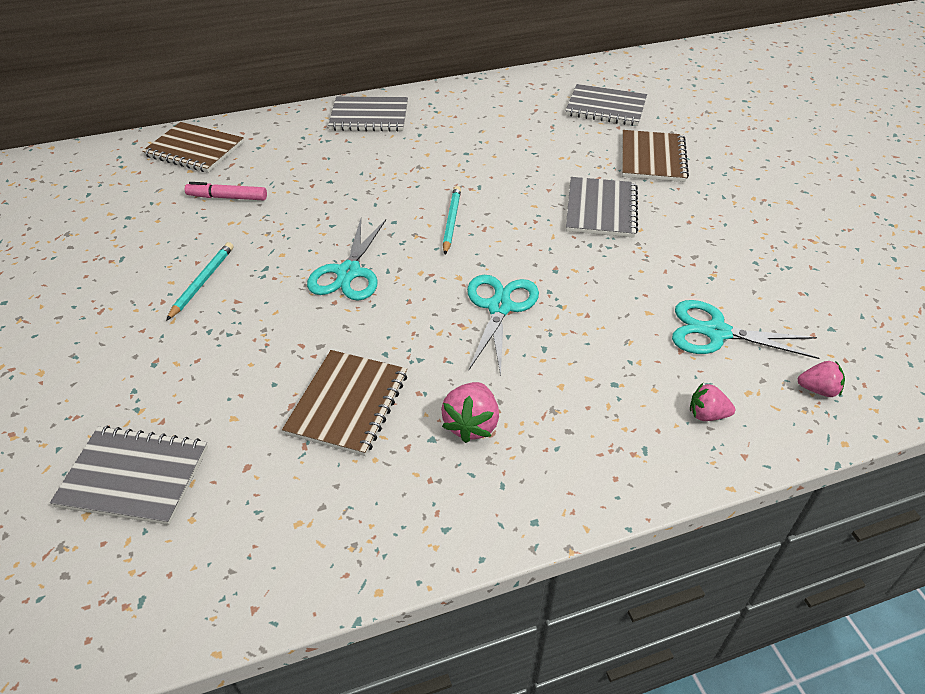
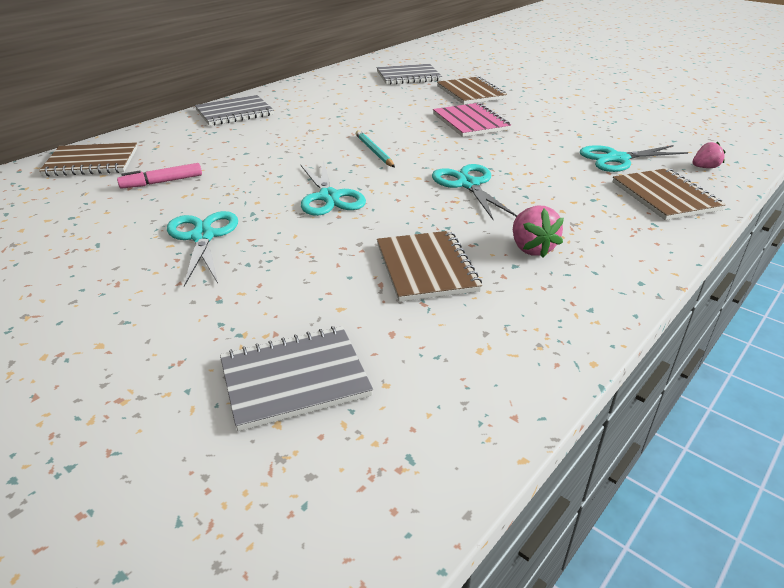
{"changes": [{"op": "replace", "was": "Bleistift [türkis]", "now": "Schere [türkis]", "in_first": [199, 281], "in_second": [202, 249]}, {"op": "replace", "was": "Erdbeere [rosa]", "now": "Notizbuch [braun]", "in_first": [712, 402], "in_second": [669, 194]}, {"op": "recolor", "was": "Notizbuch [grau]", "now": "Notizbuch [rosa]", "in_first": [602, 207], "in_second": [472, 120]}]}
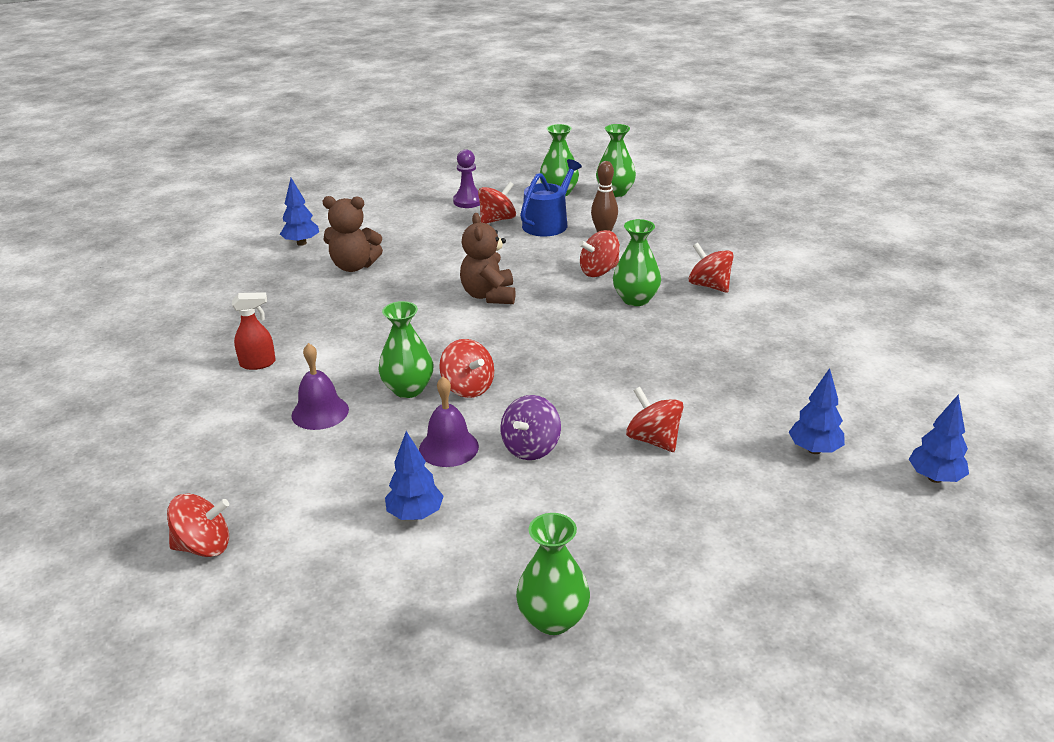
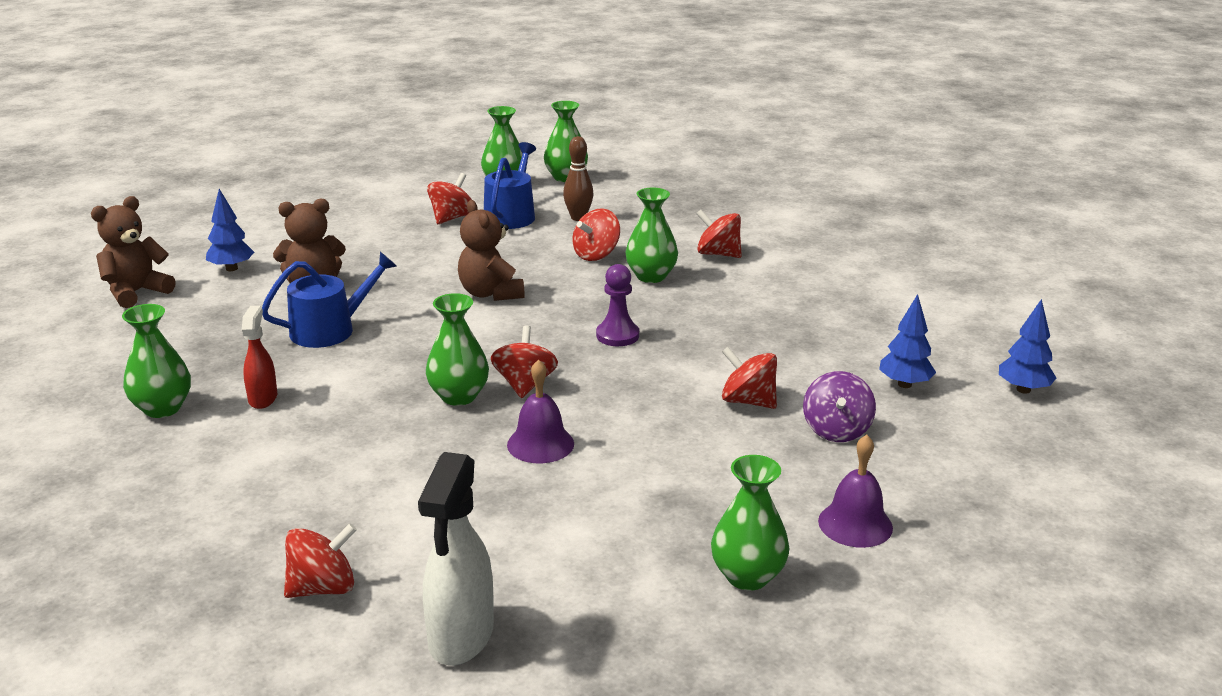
{"changes": [{"op": "delete", "was": "Baum [blau]", "in_first": [414, 475]}, {"op": "insert", "now": "Teddybär [braun]", "in_second": [133, 252]}, {"op": "insert", "now": "Vase [grün]", "in_second": [156, 361]}, {"op": "insert", "now": "Gießkanne [blau]", "in_second": [329, 300]}, {"op": "insert", "now": "Sprühflasche [weiß]", "in_second": [456, 558]}, {"op": "move", "was": "Glocke [lila]", "in_first": [320, 386], "in_second": [855, 491]}, {"op": "move", "was": "Bauer [lila]", "in_first": [466, 178], "in_second": [617, 305]}, {"op": "move", "was": "Kreisel [lila]", "in_first": [530, 427], "in_second": [839, 406]}, {"op": "rotate", "was": "Sprühflasche [rot]", "in_first": [254, 331], "in_second": [259, 357], "clockwise": -60}, {"op": "rotate", "was": "Kreisel [rot]", "in_first": [466, 368], "in_second": [524, 362], "clockwise": -120}]}
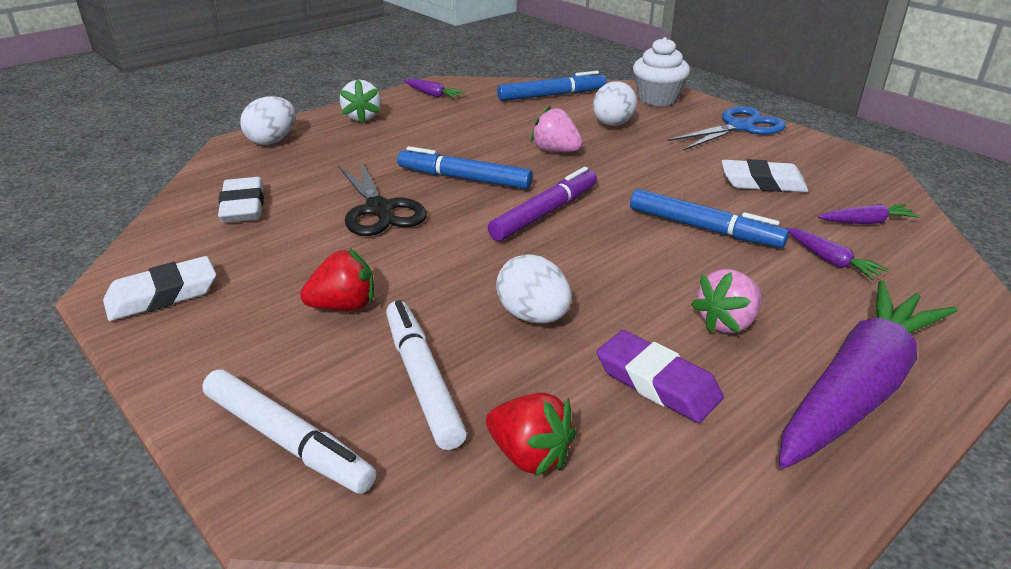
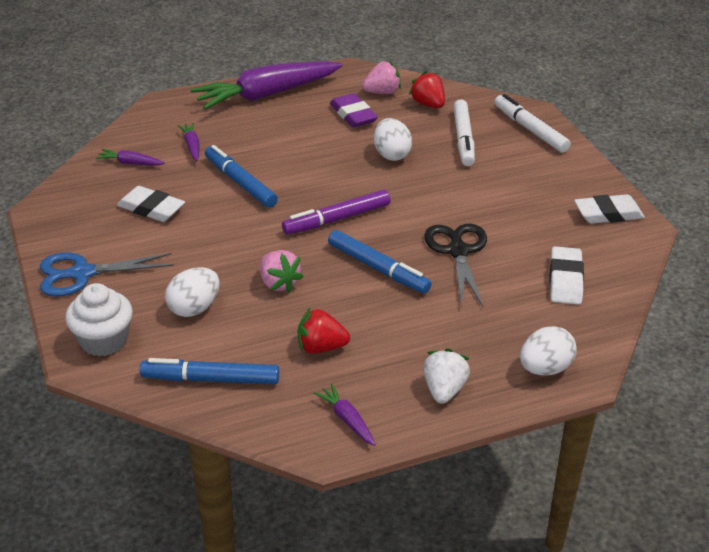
{"changes": [{"op": "move", "was": "Erdbeere [rot]", "in_first": [337, 279], "in_second": [324, 330]}, {"op": "move", "was": "Erdbeere [rosa]", "in_first": [726, 301], "in_second": [381, 77]}]}
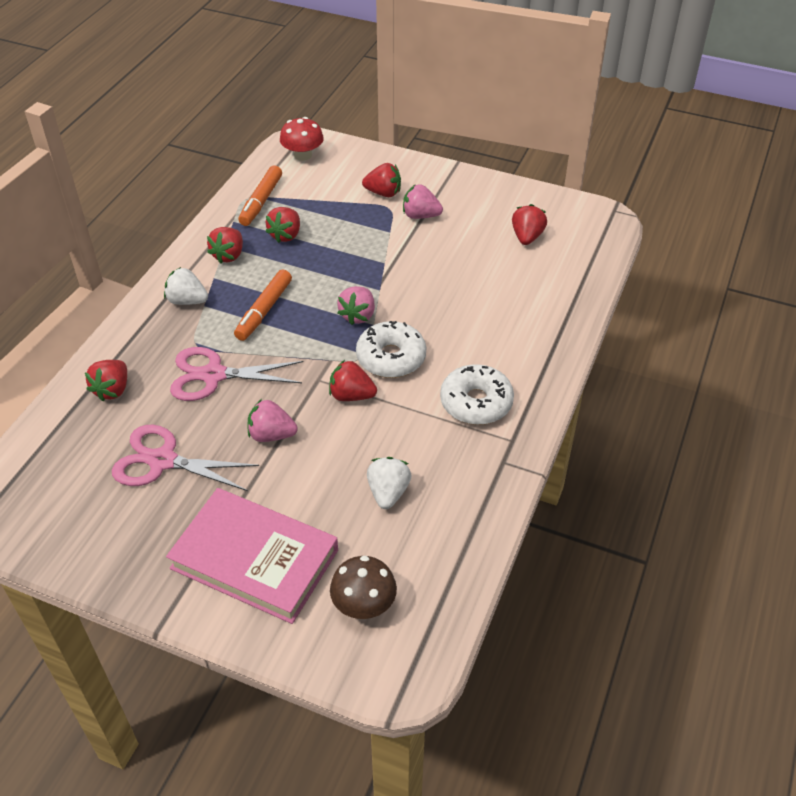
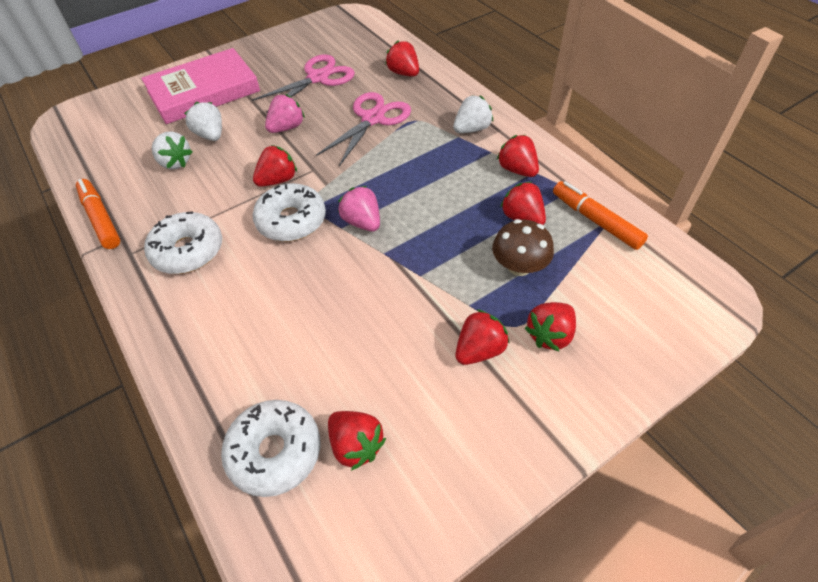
{"changes": [{"op": "delete", "was": "Pilz [rot]", "in_first": [302, 139]}, {"op": "insert", "now": "Erdbeere [weiß]", "in_second": [203, 121]}, {"op": "insert", "now": "Donut [weiß]", "in_second": [270, 448]}, {"op": "move", "was": "Filzstift [orange]", "in_first": [263, 305], "in_second": [98, 214]}, {"op": "move", "was": "Pilz [braun]", "in_first": [363, 587], "in_second": [523, 247]}, {"op": "recolor", "was": "Erdbeere [rosa]", "now": "Erdbeere [rot]", "in_first": [423, 201], "in_second": [483, 337]}]}
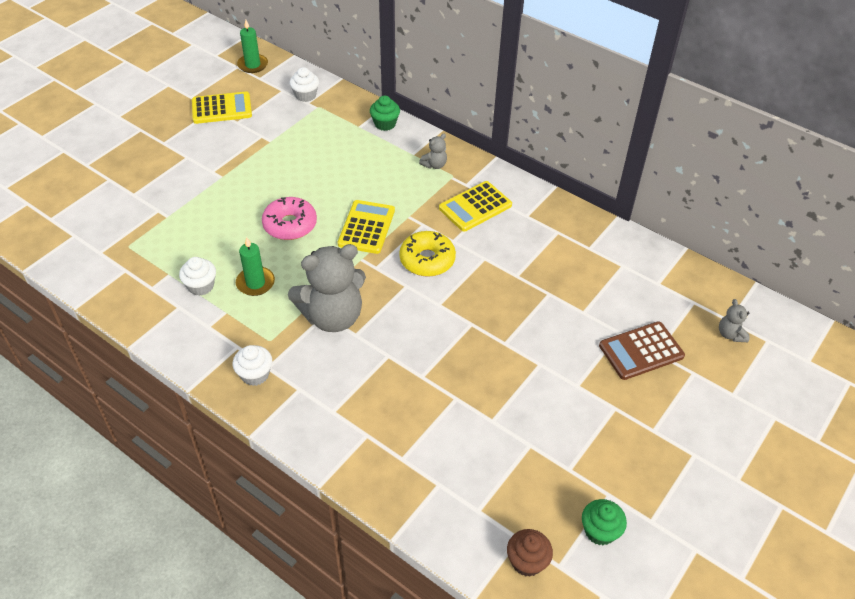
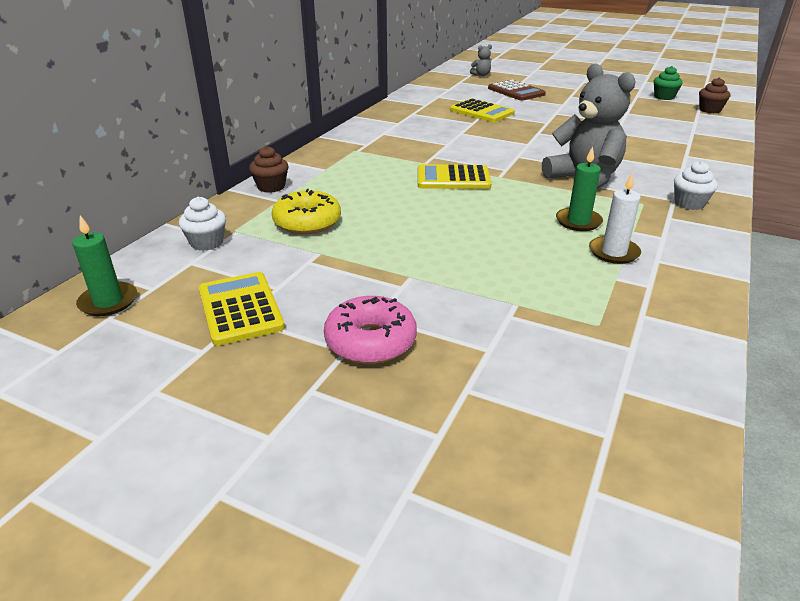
{"changes": [{"op": "delete", "was": "Teddybär [grau]", "in_first": [433, 151]}, {"op": "move", "was": "Donut [rosa]", "in_first": [289, 218], "in_second": [370, 330]}, {"op": "move", "was": "Donut [gelb]", "in_first": [427, 254], "in_second": [306, 211]}, {"op": "move", "was": "Taschenrechner [gelb]", "in_first": [475, 206], "in_second": [482, 110]}, {"op": "replace", "was": "Muffin [weiß]", "now": "Kerze [weiß]", "in_first": [197, 276], "in_second": [615, 218]}, {"op": "recolor", "was": "Muffin [grün]", "now": "Muffin [braun]", "in_first": [385, 113], "in_second": [268, 169]}]}
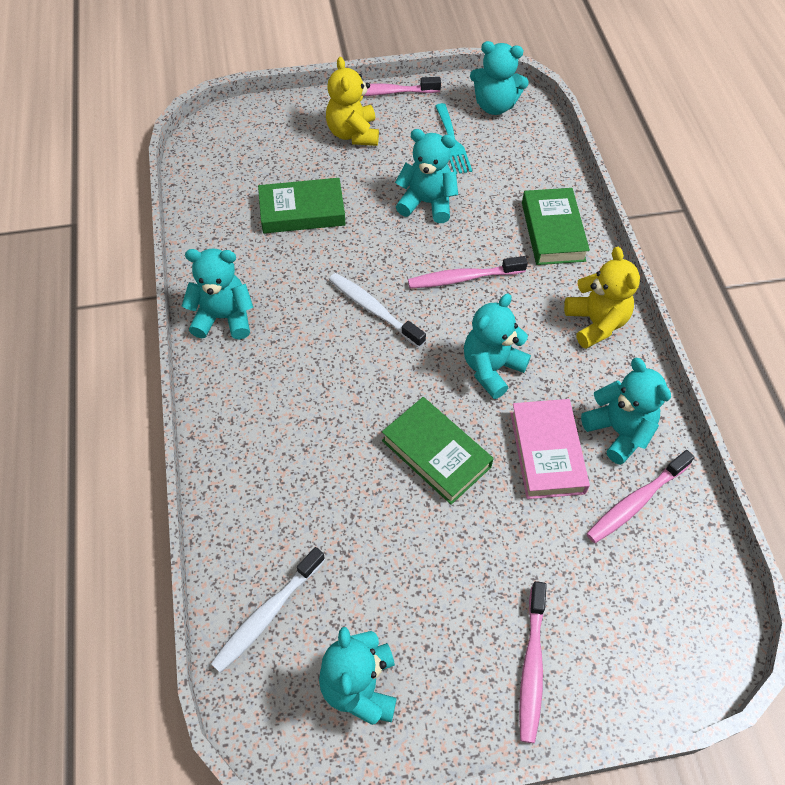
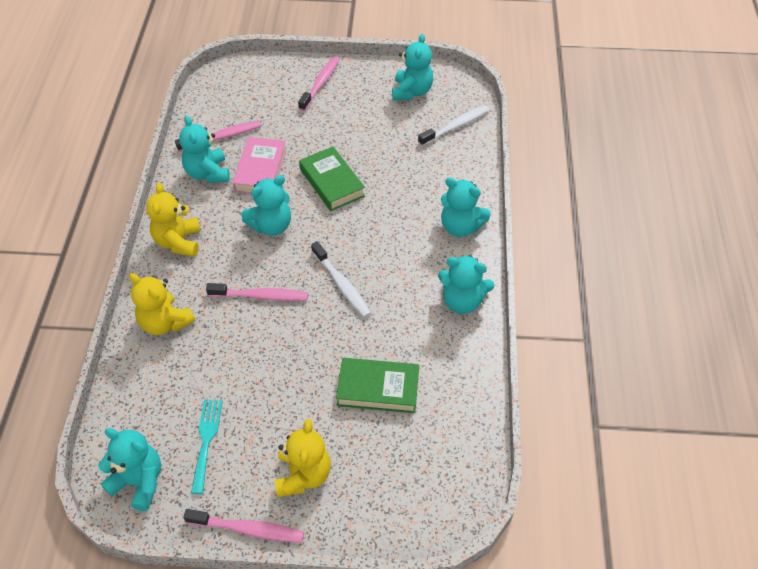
{"changes": [{"op": "move", "was": "Teddybär [türkis]", "in_first": [426, 176], "in_second": [466, 207]}, {"op": "replace", "was": "Buch [grün]", "now": "Teddybär [gelb]", "in_first": [556, 226], "in_second": [162, 304]}]}
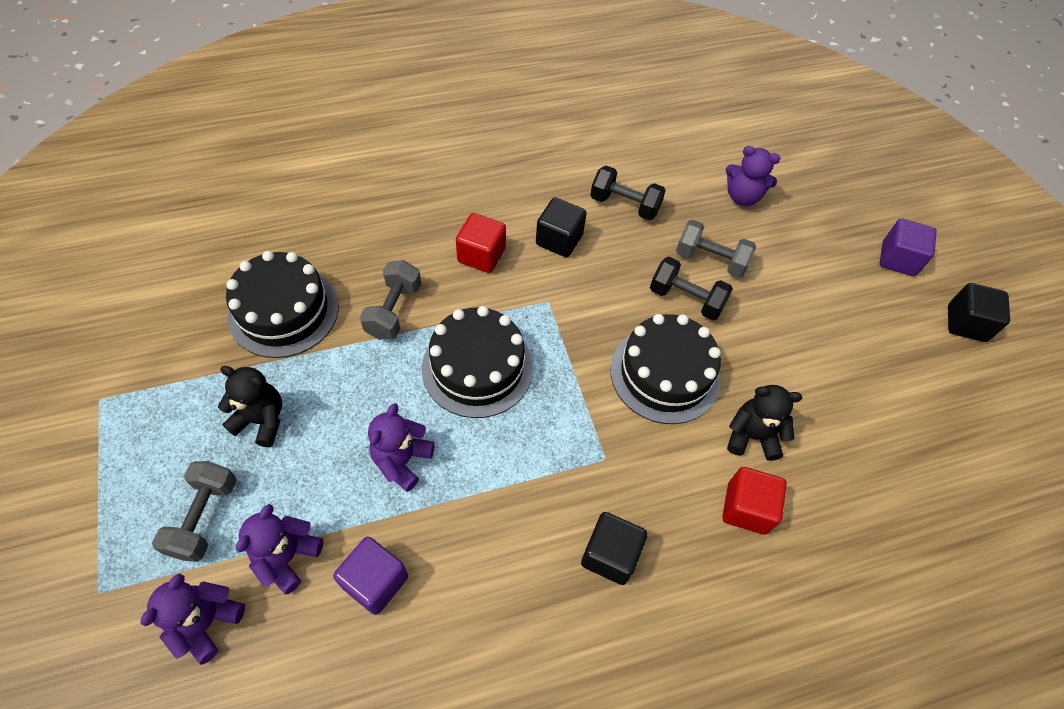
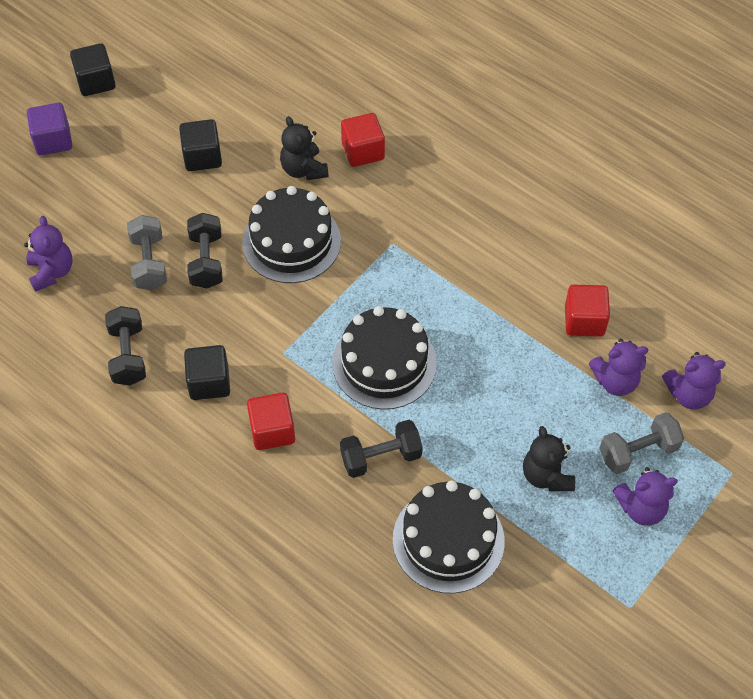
{"changes": [{"op": "move", "was": "Teddybär [lila]", "in_first": [401, 447], "in_second": [645, 496]}, {"op": "move", "was": "Kubus [schwarz]", "in_first": [614, 548], "in_second": [200, 145]}, {"op": "recolor", "was": "Kubus [lila]", "now": "Kubus [rot]", "in_first": [370, 576], "in_second": [587, 311]}, {"op": "recolor", "was": "Hantel [grau]", "now": "Hantel [schwarz]", "in_first": [390, 300], "in_second": [381, 449]}]}
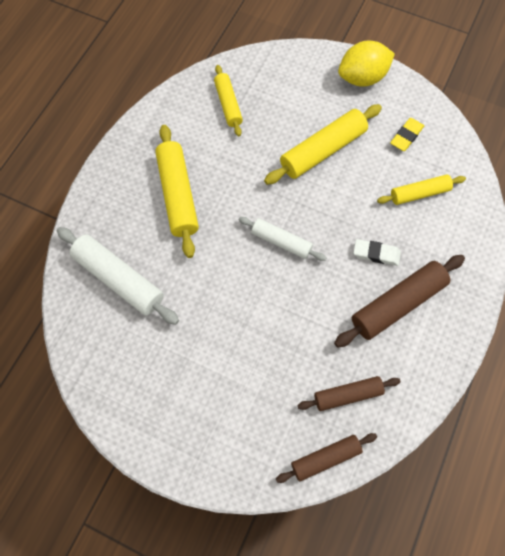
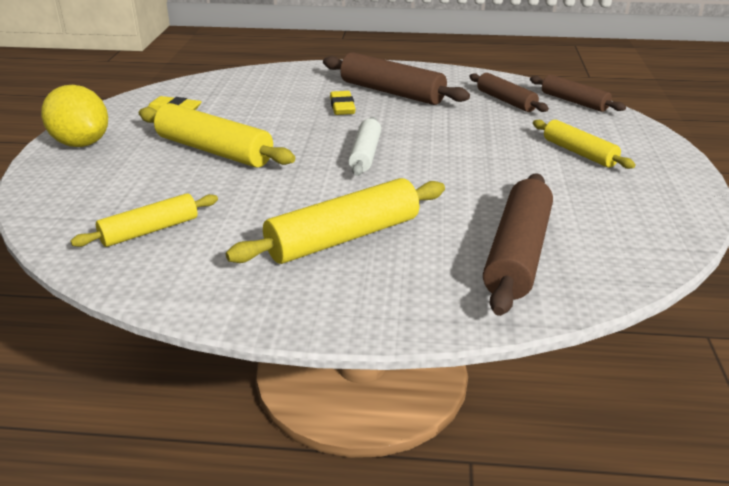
{"changes": [{"op": "move", "was": "Nudelholz [gelb]", "in_first": [421, 189], "in_second": [584, 144]}, {"op": "recolor", "was": "Nudelholz [weiß]", "now": "Nudelholz [braun]", "in_first": [118, 276], "in_second": [518, 245]}, {"op": "recolor", "was": "Radiergummi [weiß]", "now": "Radiergummi [gelb]", "in_first": [377, 252], "in_second": [343, 103]}]}
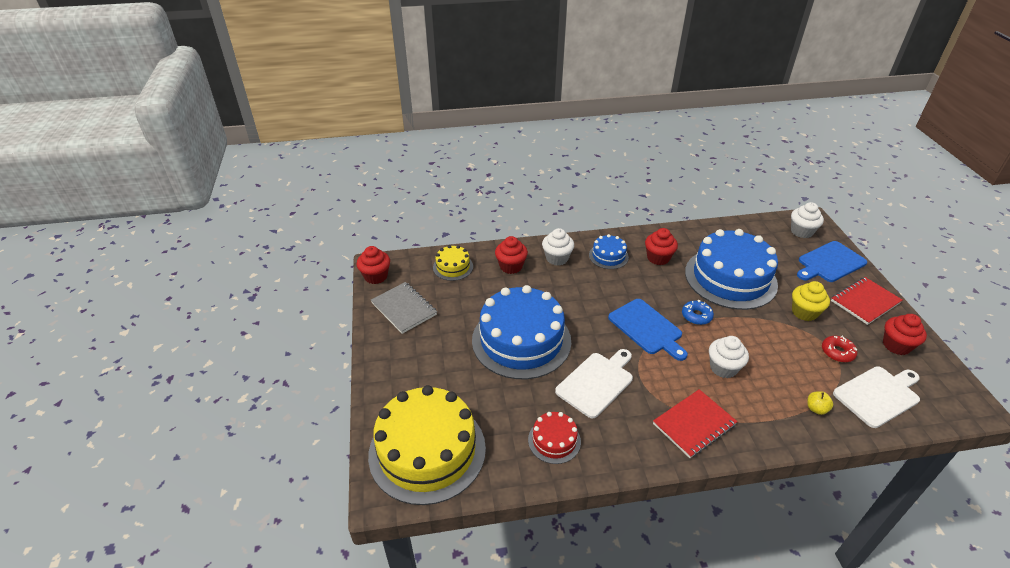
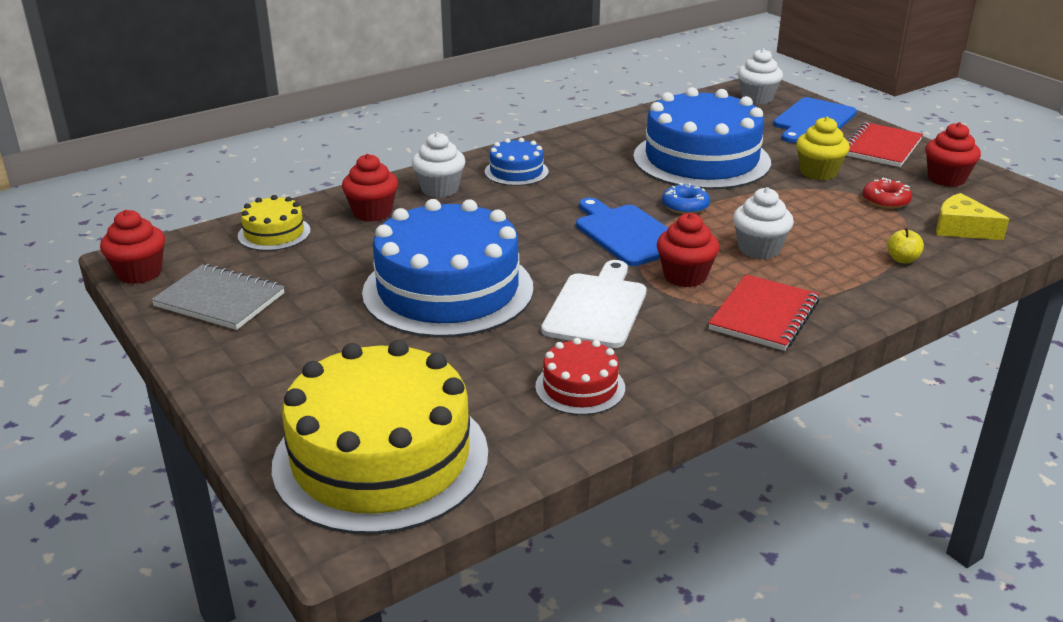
{"changes": [{"op": "move", "was": "Muffin [rot]", "in_first": [661, 246], "in_second": [688, 250]}, {"op": "replace", "was": "Schneidebrett [weiß]", "now": "Käse [gelb]", "in_first": [876, 397], "in_second": [972, 216]}, {"op": "rotate", "was": "Schneidebrett [blau]", "in_first": [648, 330], "in_second": [622, 232], "clockwise": -150}]}
